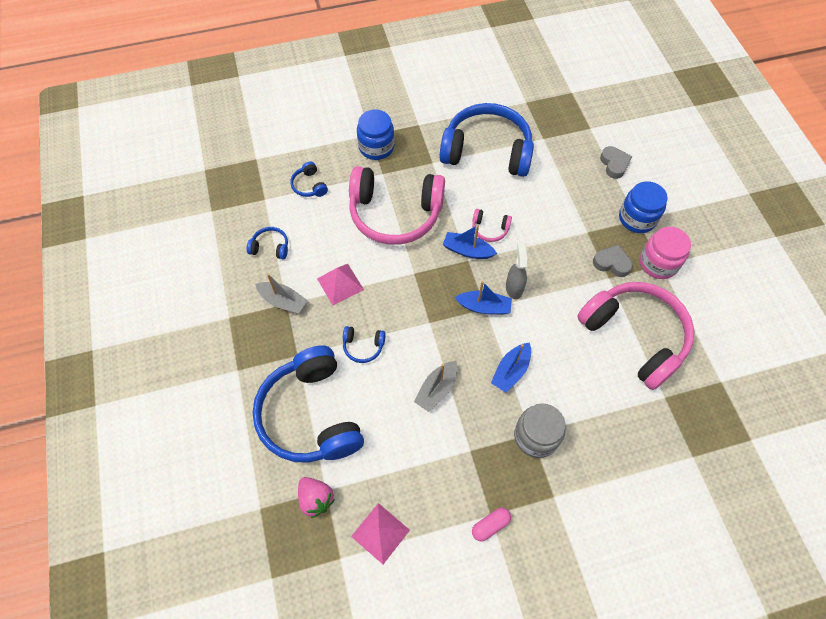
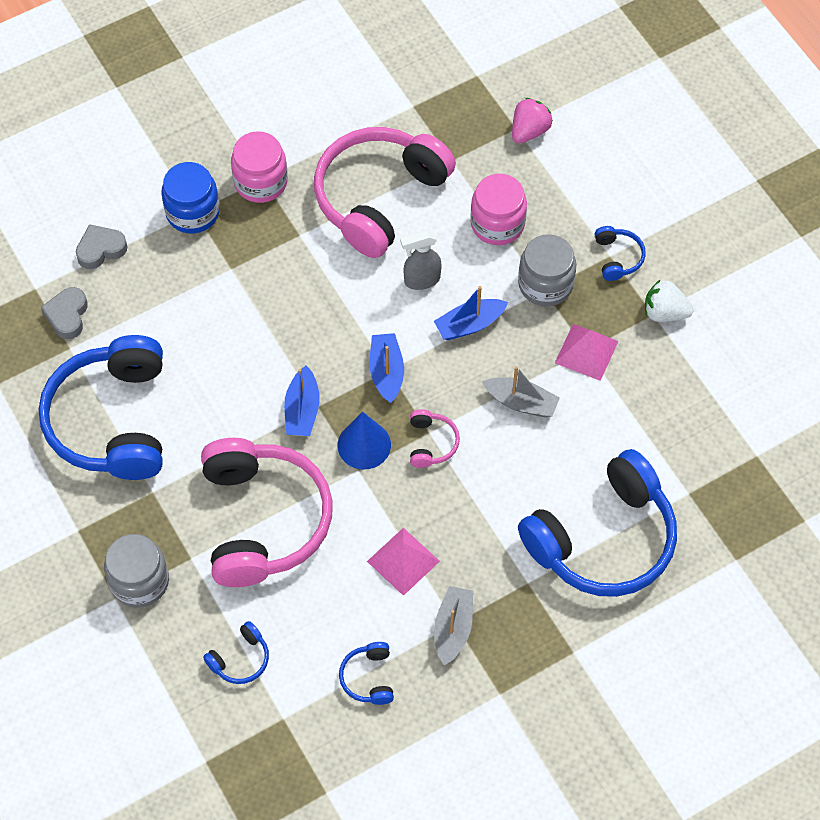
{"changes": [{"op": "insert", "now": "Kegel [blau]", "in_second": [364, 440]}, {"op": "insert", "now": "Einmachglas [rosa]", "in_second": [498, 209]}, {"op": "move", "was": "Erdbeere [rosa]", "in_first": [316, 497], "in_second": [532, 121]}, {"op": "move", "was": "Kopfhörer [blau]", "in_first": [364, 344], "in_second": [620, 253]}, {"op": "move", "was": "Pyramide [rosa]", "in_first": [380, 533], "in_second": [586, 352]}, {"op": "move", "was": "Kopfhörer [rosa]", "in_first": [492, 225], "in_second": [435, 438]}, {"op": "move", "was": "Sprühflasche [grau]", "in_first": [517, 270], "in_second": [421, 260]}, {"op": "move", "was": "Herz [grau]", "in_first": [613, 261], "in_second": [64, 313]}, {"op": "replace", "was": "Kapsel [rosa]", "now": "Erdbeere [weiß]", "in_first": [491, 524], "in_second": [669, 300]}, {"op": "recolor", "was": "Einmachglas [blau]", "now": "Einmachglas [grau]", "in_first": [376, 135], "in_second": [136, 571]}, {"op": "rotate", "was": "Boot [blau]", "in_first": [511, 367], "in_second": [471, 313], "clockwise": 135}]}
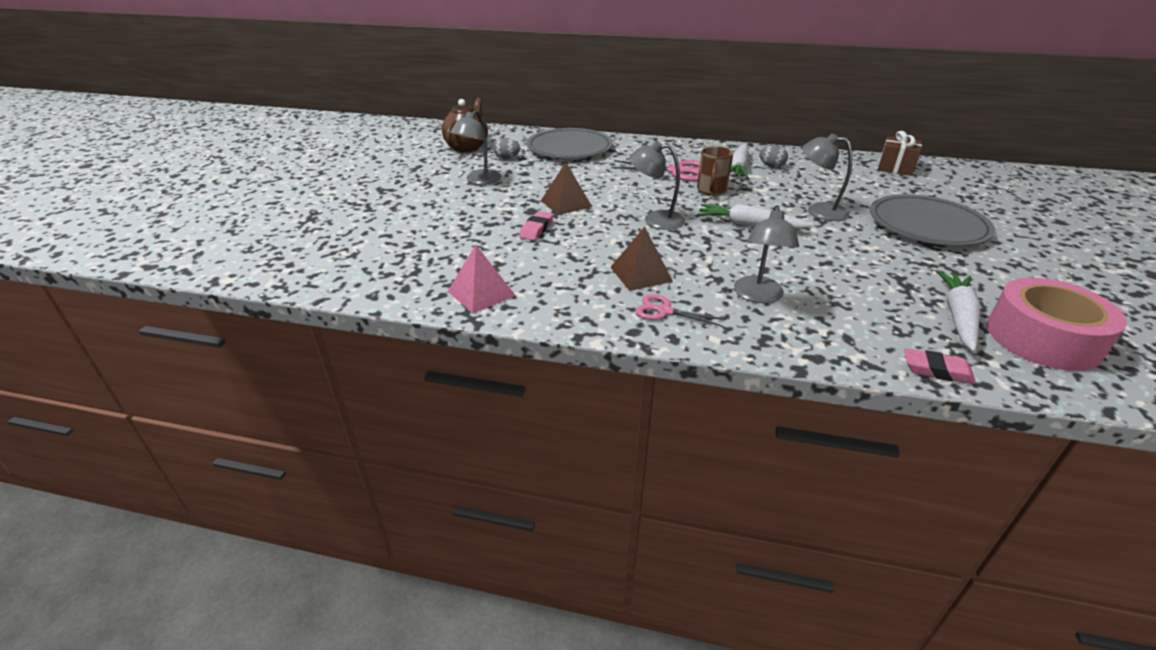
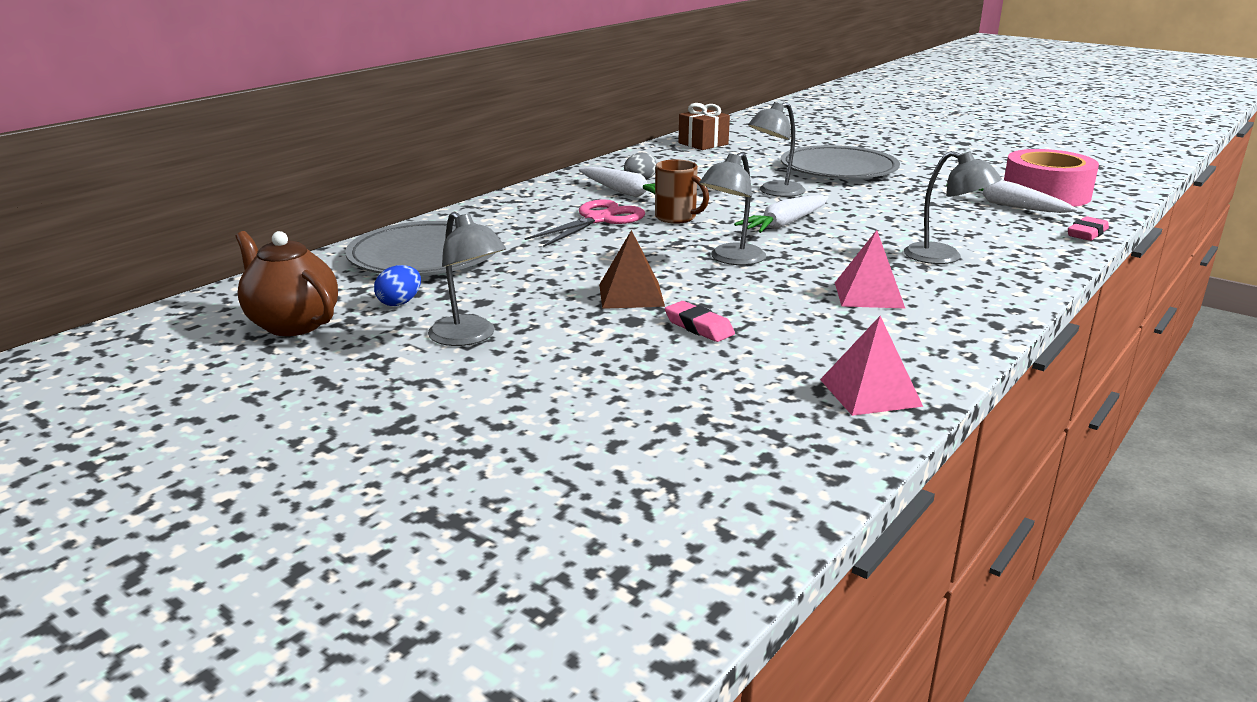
{"changes": [{"op": "delete", "was": "Schere [rosa]", "in_first": [680, 310]}, {"op": "recolor", "was": "Ei [grau]", "now": "Ei [blau]", "in_first": [506, 148], "in_second": [397, 285]}, {"op": "recolor", "was": "Pyramide [braun]", "now": "Pyramide [rosa]", "in_first": [641, 259], "in_second": [870, 269]}]}
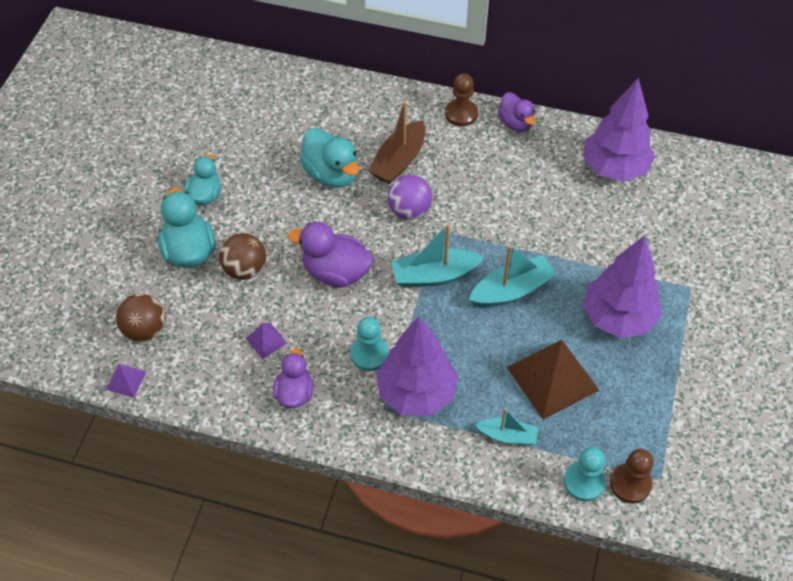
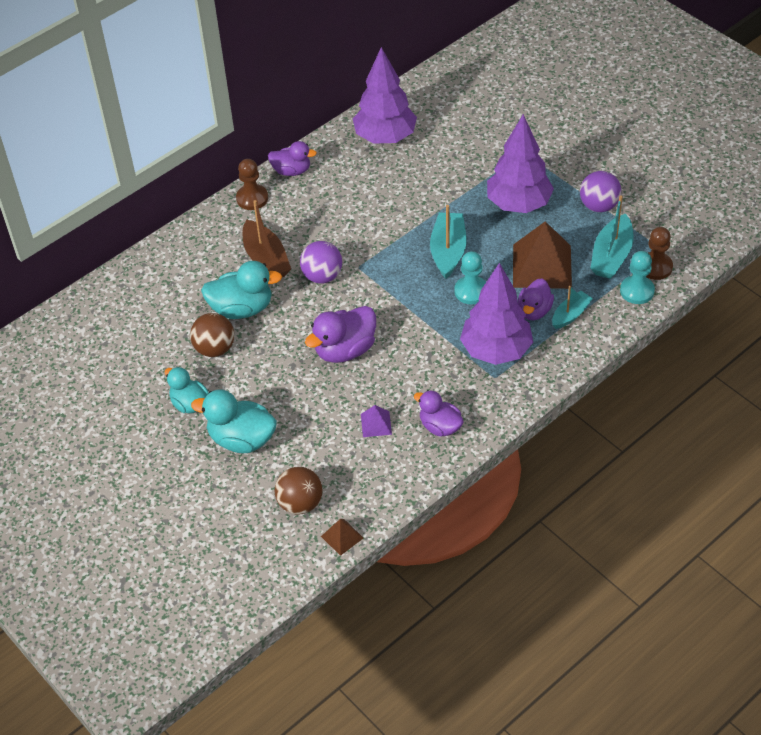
{"changes": [{"op": "insert", "now": "Ente [lila]", "in_second": [536, 299]}, {"op": "insert", "now": "Ball [lila]", "in_second": [600, 191]}, {"op": "move", "was": "Ball [braun]", "in_first": [242, 256], "in_second": [212, 335]}, {"op": "move", "was": "Bauer [türkis]", "in_first": [370, 344], "in_second": [470, 277]}, {"op": "move", "was": "Boot [türkis]", "in_first": [437, 255], "in_second": [612, 237]}, {"op": "recolor", "was": "Pyramide [lila]", "now": "Pyramide [braun]", "in_first": [126, 381], "in_second": [342, 537]}]}
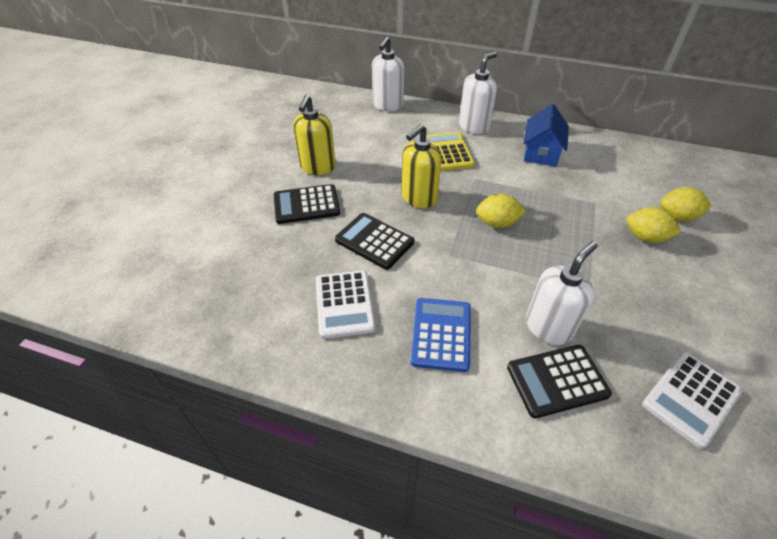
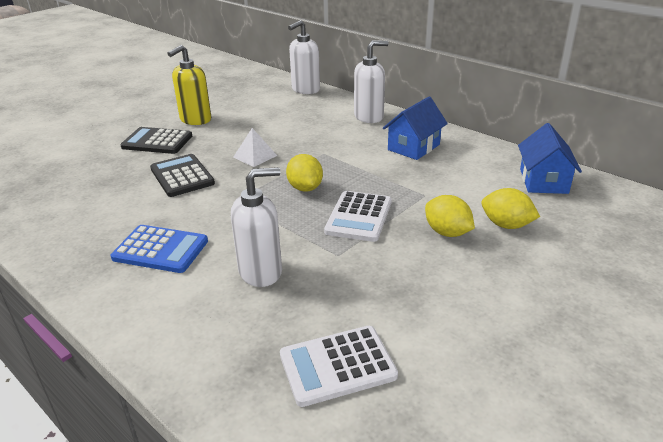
{"changes": [{"op": "delete", "was": "Taschenrechner [gelb]", "in_first": [450, 151]}, {"op": "delete", "was": "Taschenrechner [schwarz]", "in_first": [559, 381]}, {"op": "insert", "now": "Haus [blau]", "in_second": [550, 158]}, {"op": "move", "was": "Taschenrechner [weiß]", "in_first": [345, 304], "in_second": [358, 216]}, {"op": "replace", "was": "Seifenspender [gelb]", "now": "Pyramide [weiß]", "in_first": [421, 166], "in_second": [255, 147]}, {"op": "rotate", "was": "Taschenrechner [blau]", "in_first": [441, 335], "in_second": [159, 249], "clockwise": 75}, {"op": "rotate", "was": "Zitrone [gelb]", "in_first": [501, 211], "in_second": [304, 173], "clockwise": 45}]}
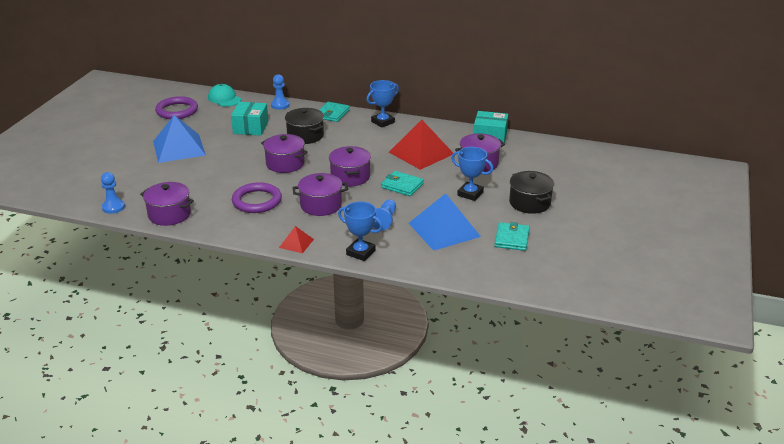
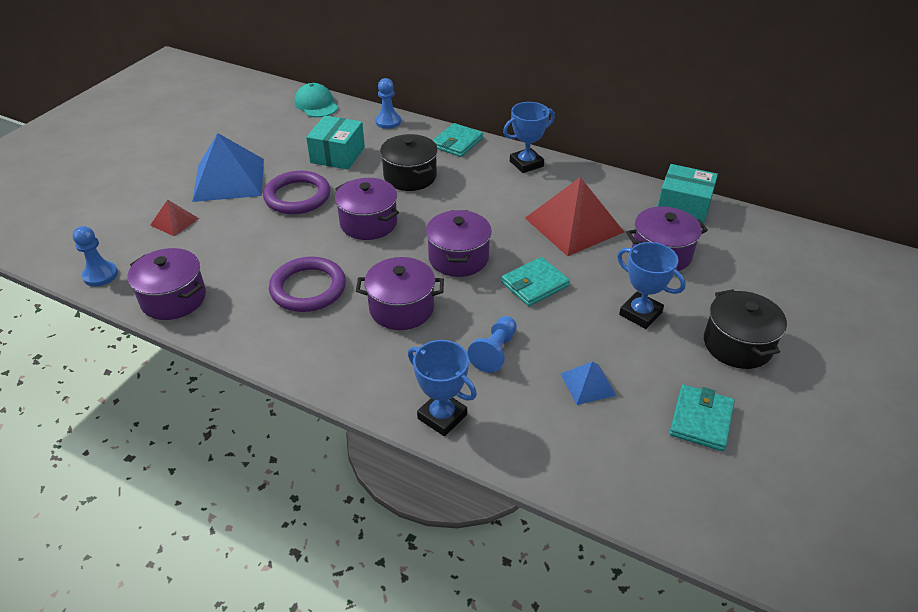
{"changes": [{"op": "move", "was": "Ring [lila]", "in_first": [176, 107], "in_second": [296, 192]}, {"op": "move", "was": "Pyramide [rot]", "in_first": [296, 239], "in_second": [174, 218]}, {"op": "rotate", "was": "Geldbörse [türkis]", "in_first": [402, 183], "in_second": [535, 281], "clockwise": -75}, {"op": "resize", "was": "Pyramide [blau]", "in_first": [445, 222], "in_second": [588, 383], "ratio": 0.48}]}
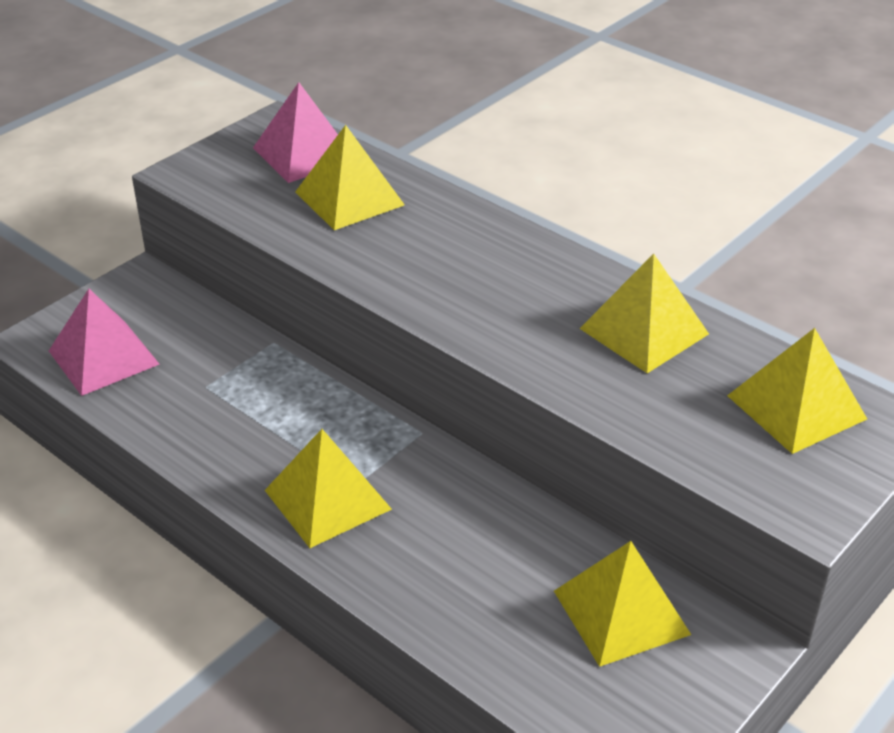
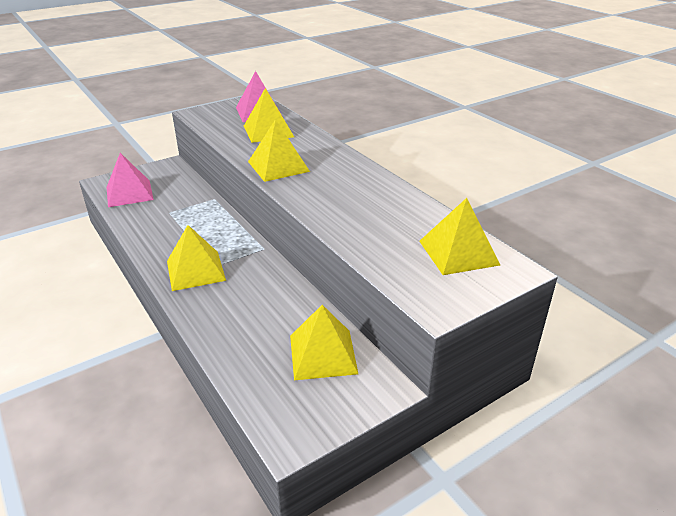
{"changes": [{"op": "move", "was": "Pyramide [gelb]", "in_first": [644, 313], "in_second": [279, 150]}]}
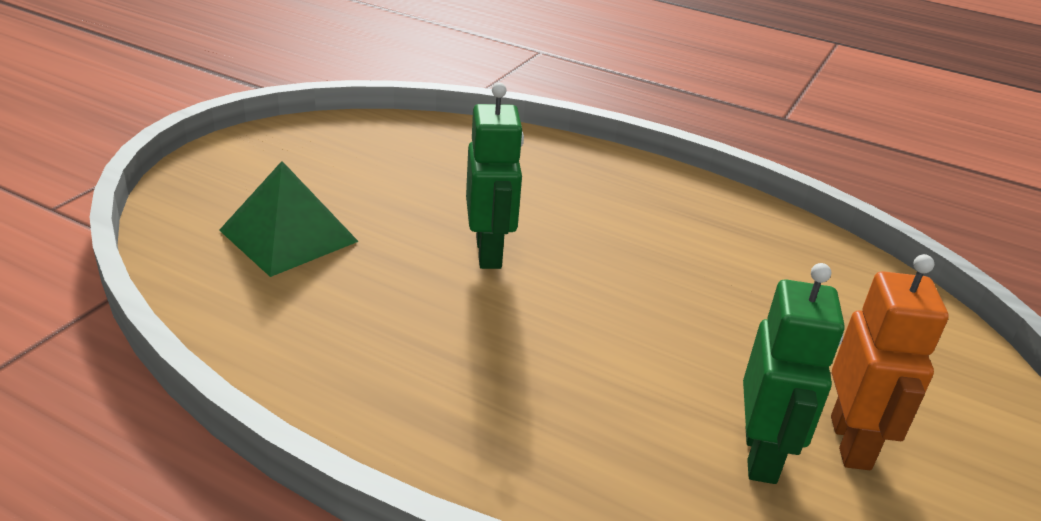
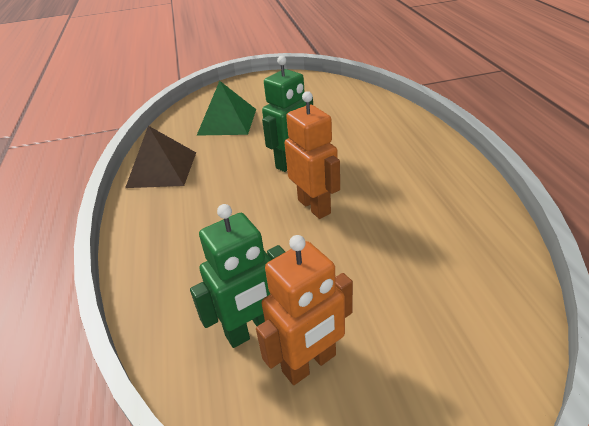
{"changes": [{"op": "insert", "now": "Pyramide [braun]", "in_second": [160, 157]}, {"op": "insert", "now": "Roboter [orange]", "in_second": [312, 155]}]}
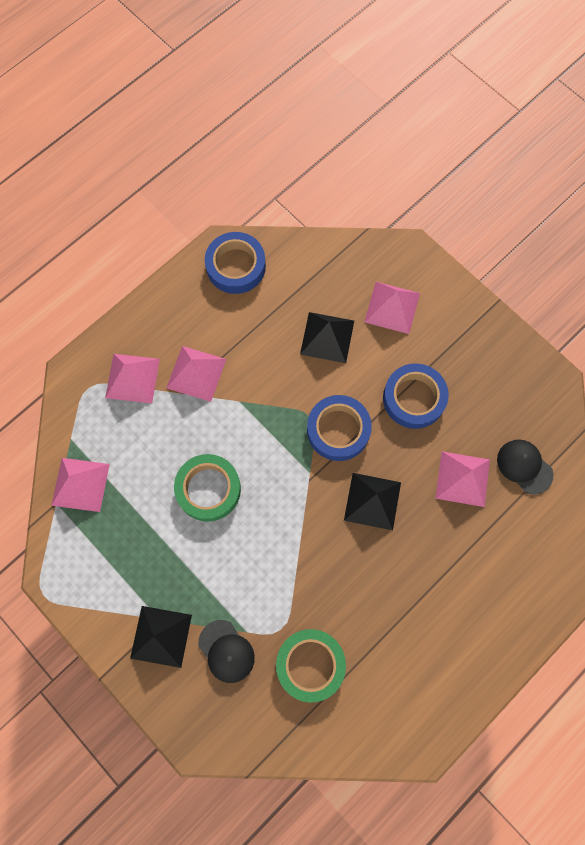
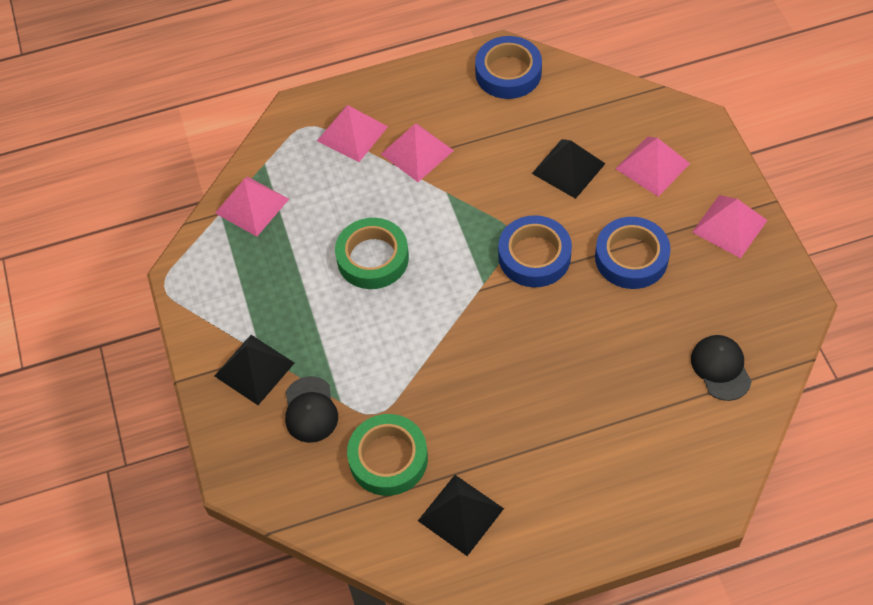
{"changes": [{"op": "move", "was": "Pyramide [schwarz]", "in_first": [372, 501], "in_second": [461, 515]}, {"op": "move", "was": "Pyramide [rosa]", "in_first": [462, 479], "in_second": [730, 226]}]}
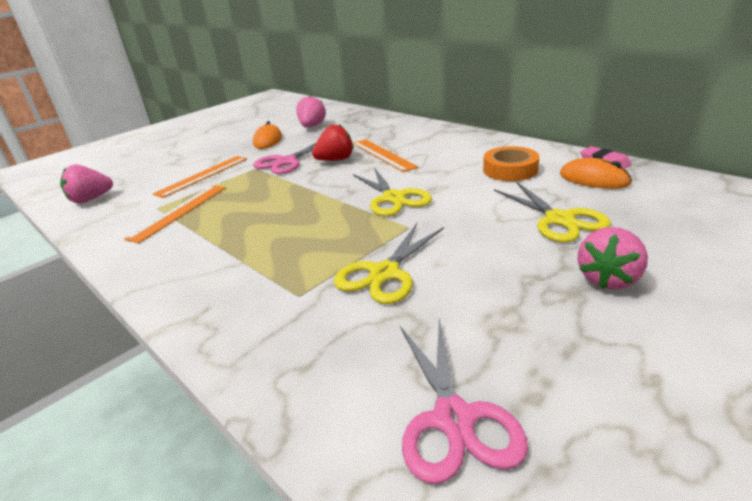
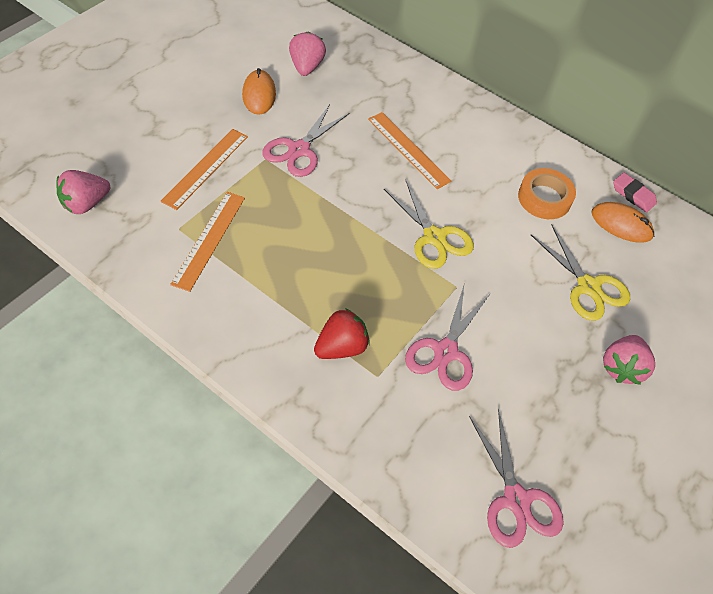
{"changes": [{"op": "move", "was": "Erdbeere [rot]", "in_first": [333, 142], "in_second": [342, 333]}, {"op": "recolor", "was": "Schere [gelb]", "now": "Schere [rosa]", "in_first": [389, 263], "in_second": [447, 338]}]}
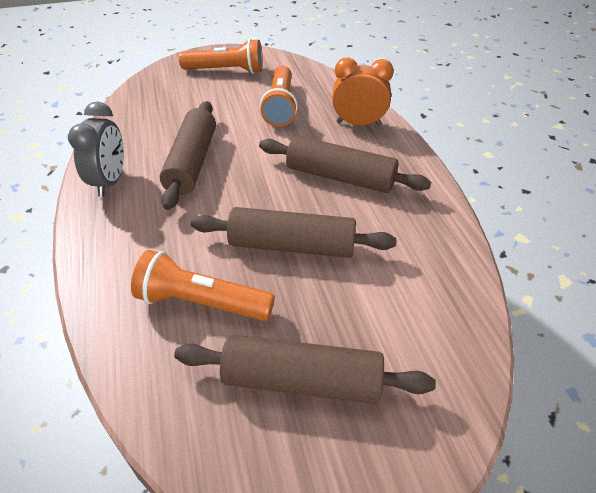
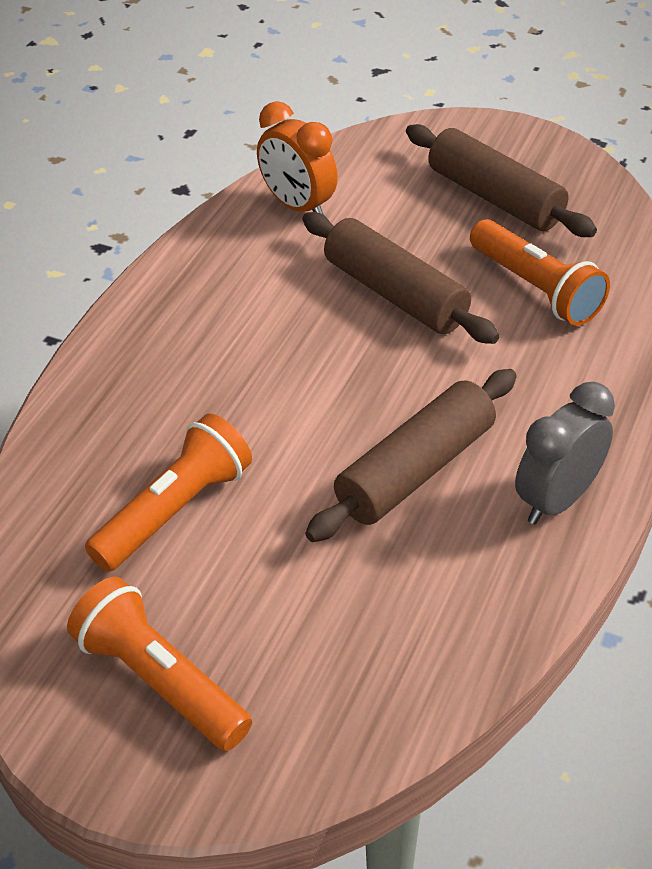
{"changes": [{"op": "delete", "was": "Nudelholz [braun]", "in_first": [345, 164]}, {"op": "move", "was": "Wecker [orange]", "in_first": [363, 91], "in_second": [297, 158]}]}
